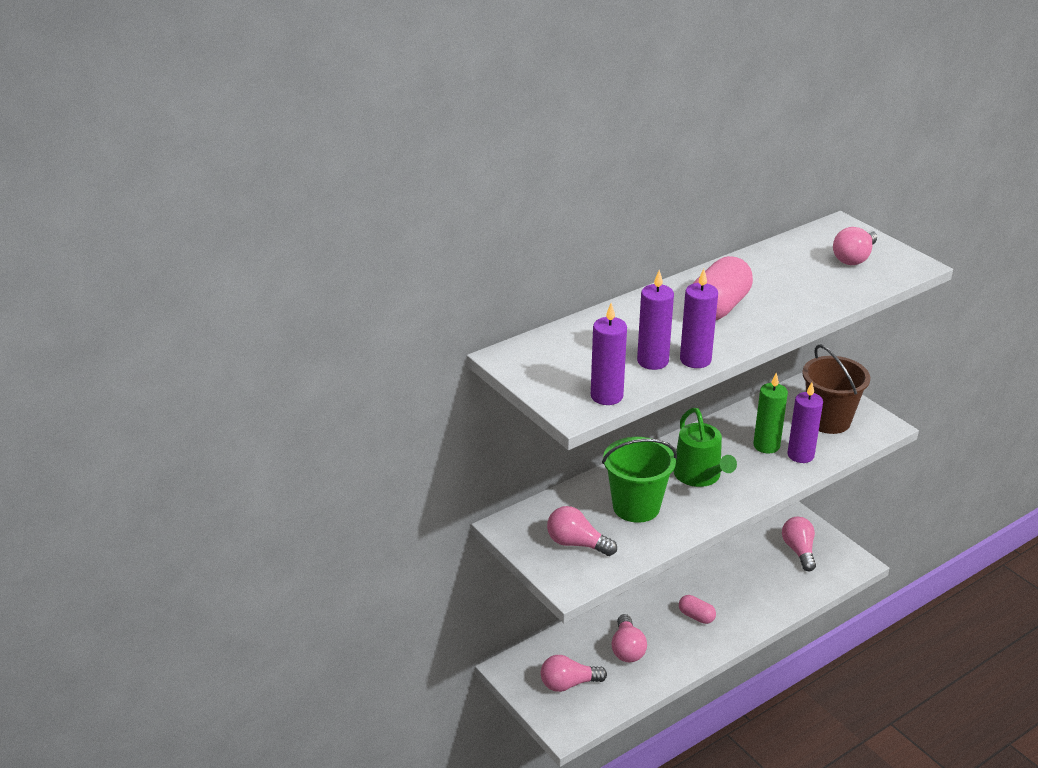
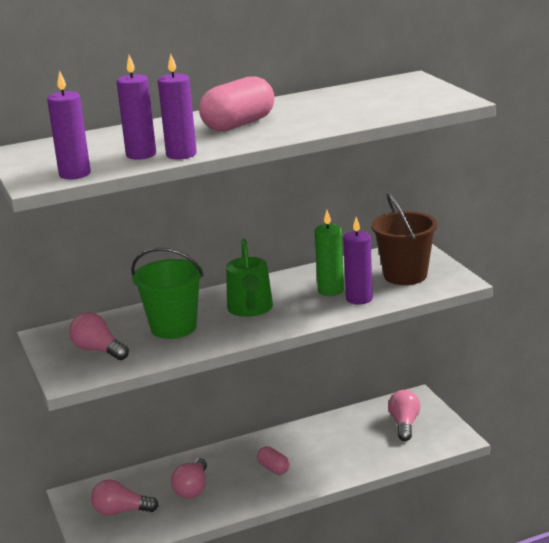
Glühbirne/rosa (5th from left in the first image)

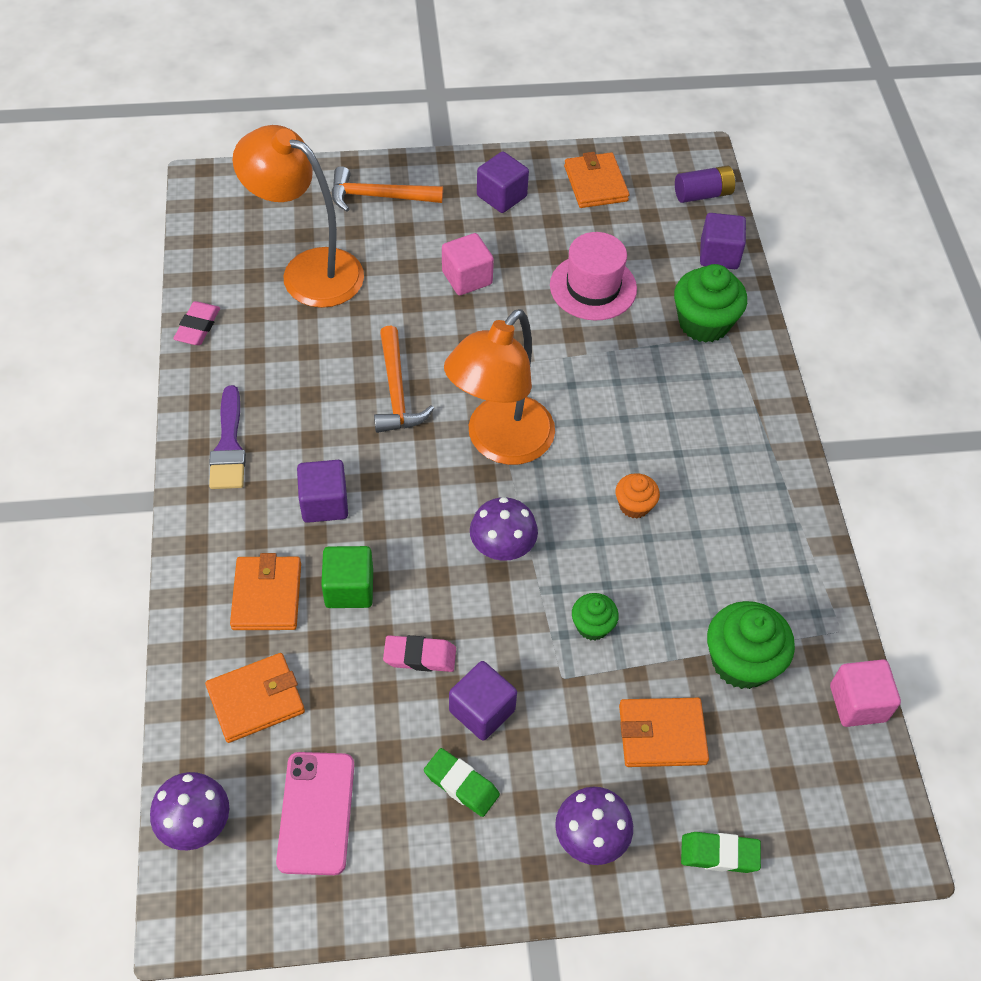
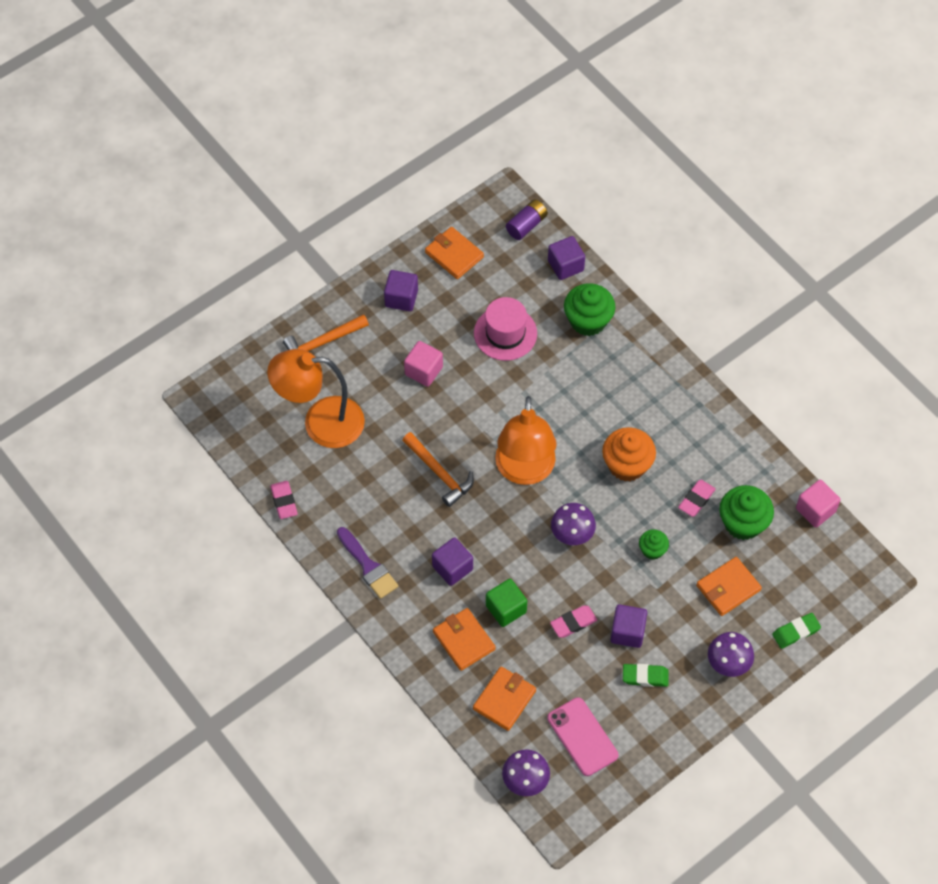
Radiergummi/rosa (3rd from left)
Muffin/orange

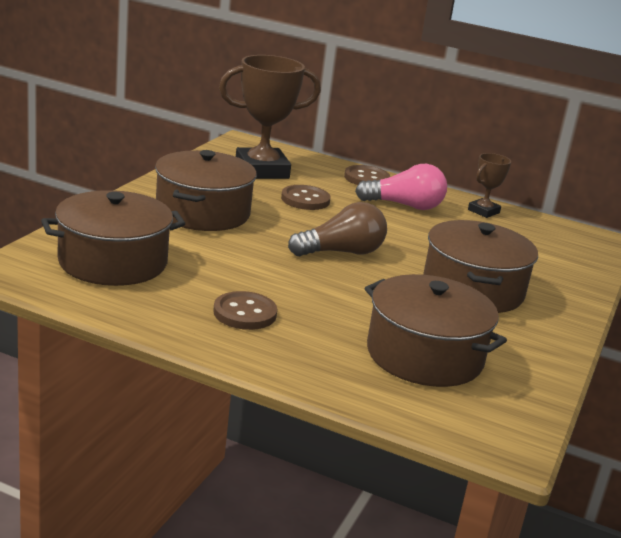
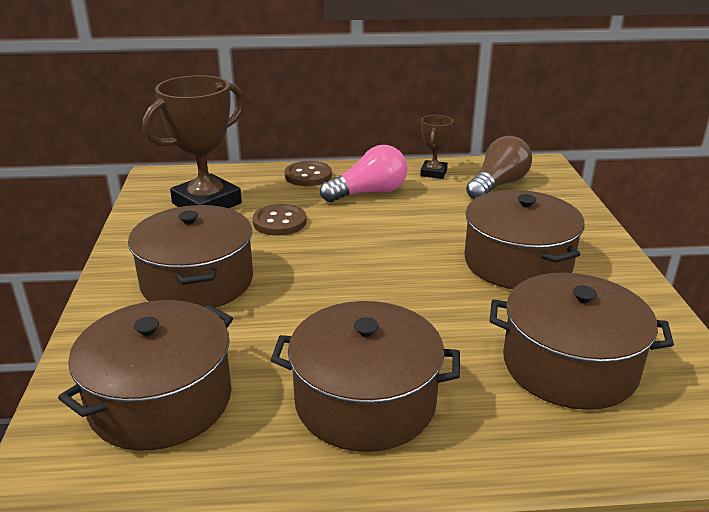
Glühbirne/braun
Kochtopf/braun (3rd from left)

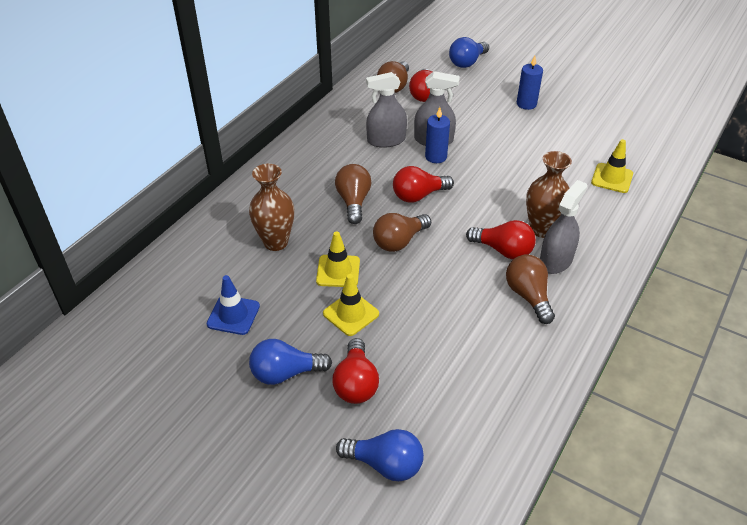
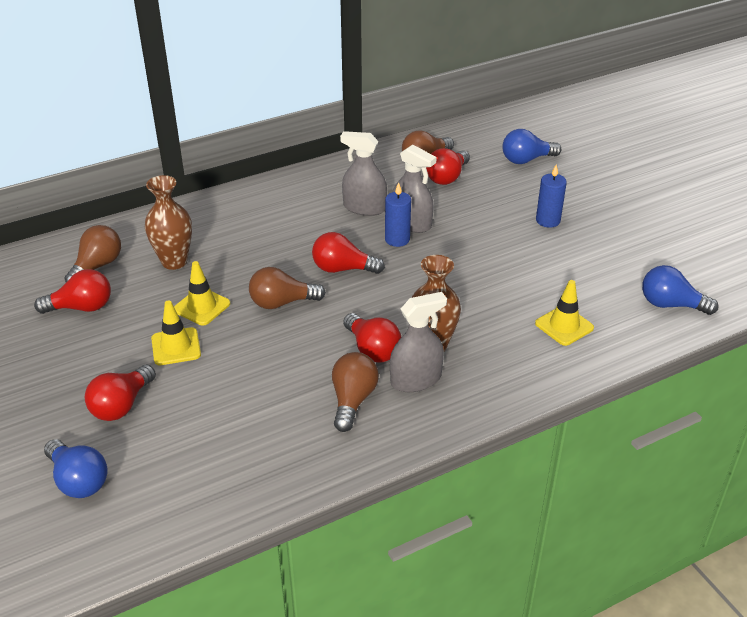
Glühbirne/blau (3rd from left)
Glühbirne/braun (1st from left)
Glühbirne/rot (1st from left)

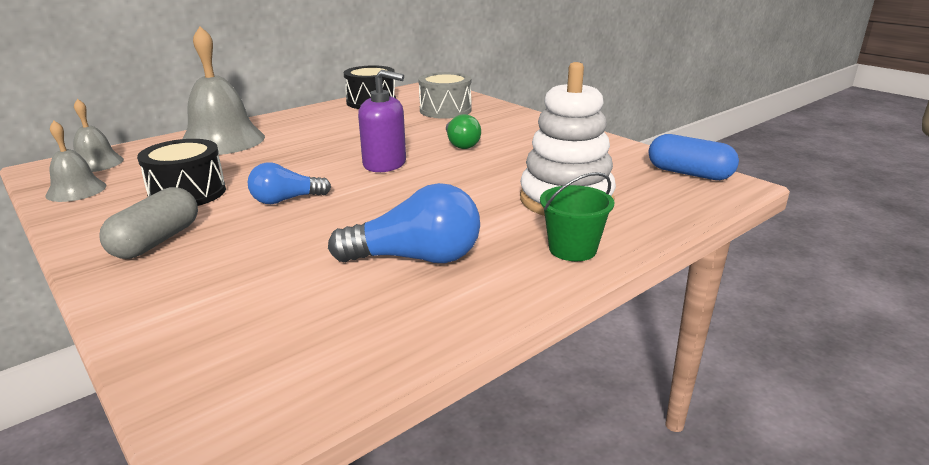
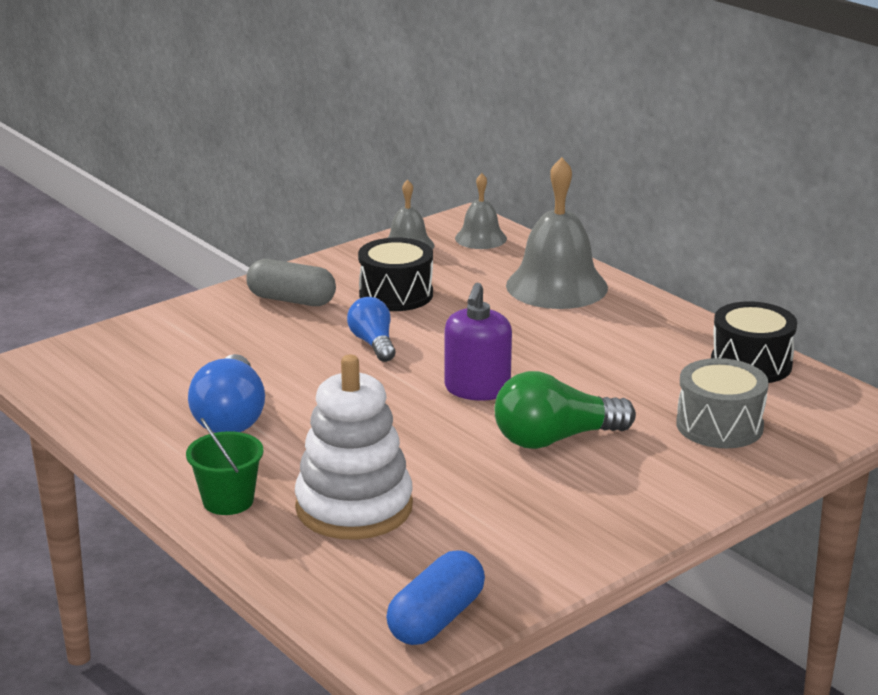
Glühbirne/grün

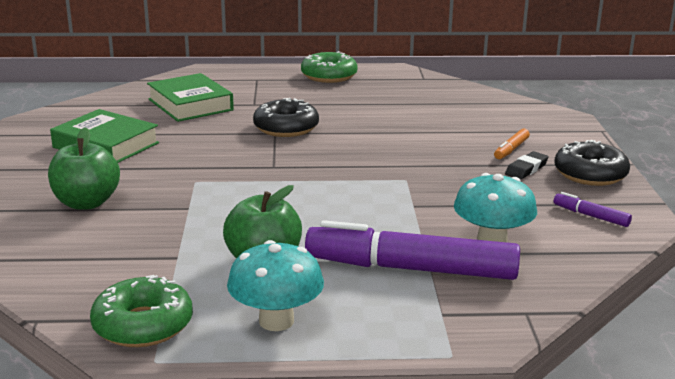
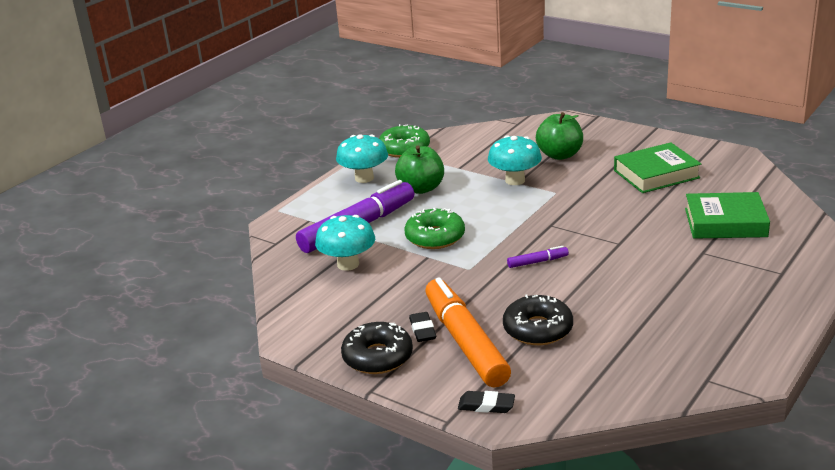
Radiergummi/schwarz (2nd from left)
Pilz/türkis (3rd from left)
Donut/schwarz (2nd from left)
Donut/grün (2nd from left)
Filzstift/lila (2nd from left)
Filzstift/orange

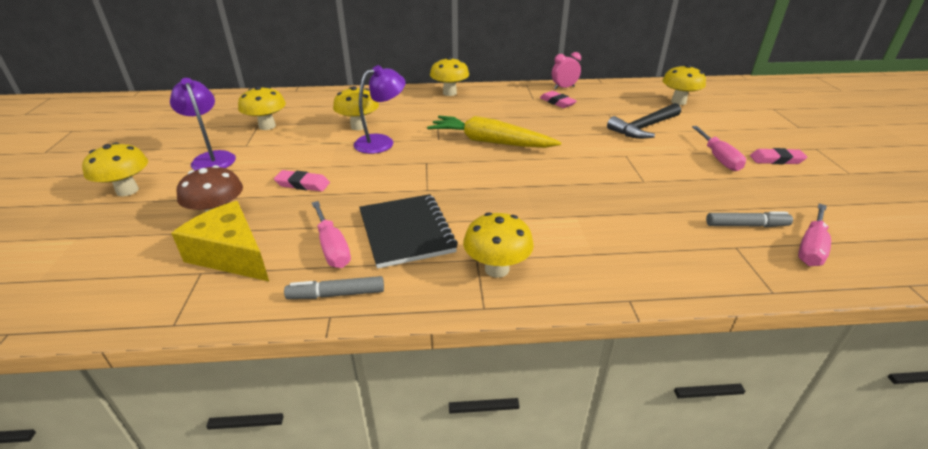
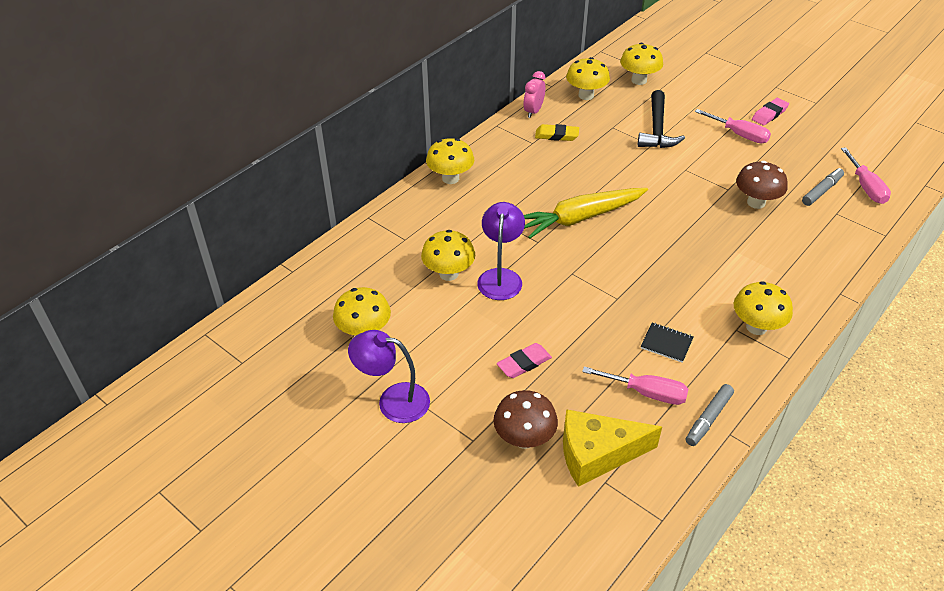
Pilz/braun (2nd from left)
Pilz/gelb (4th from left)
Radiergummi/gelb
Notizbuch/schwarz

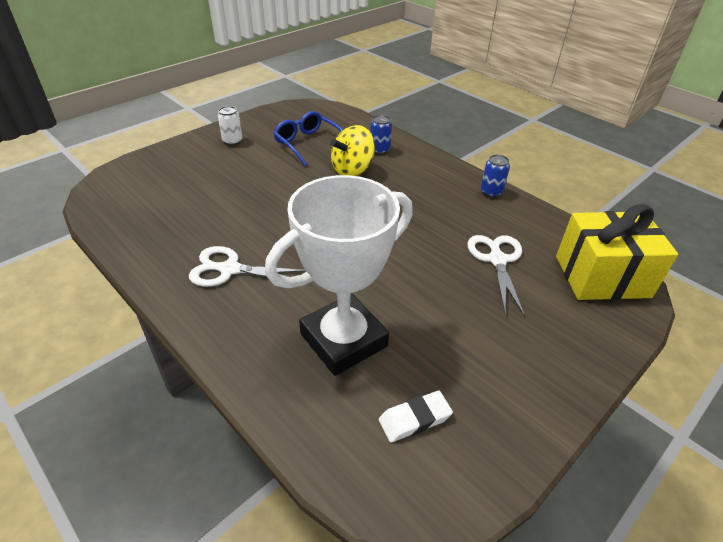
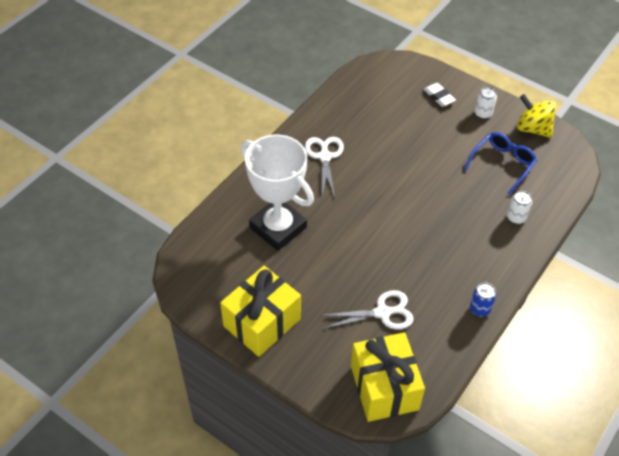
Geschenk/gelb (1st from left)
Kreisel/gelb
Radiergummi/weiß
Dose/weiß (2nd from left)

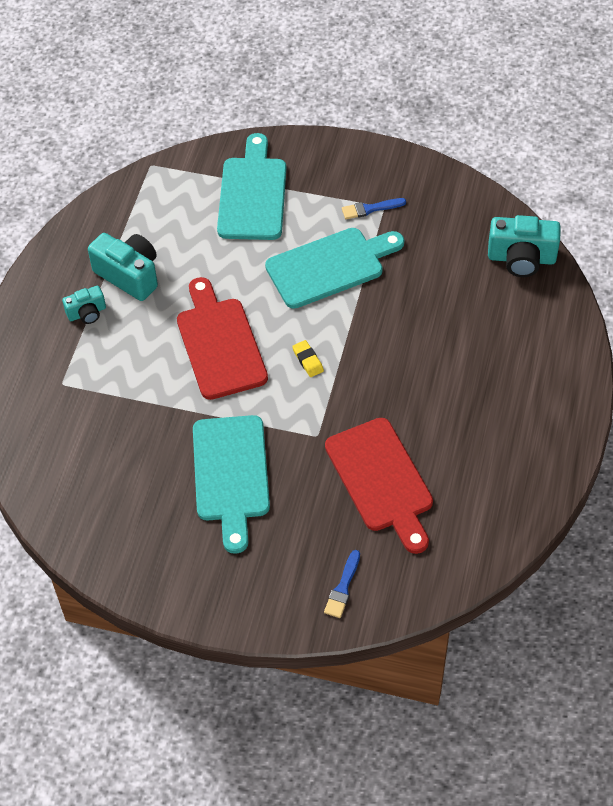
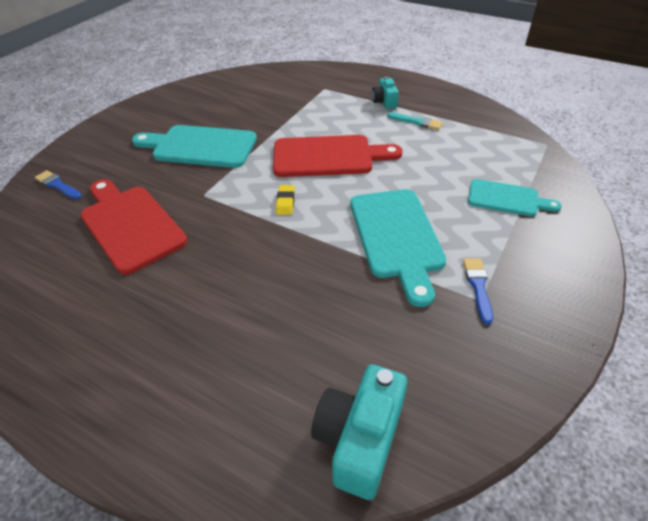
Pinsel/türkis
Radiergummi/gelb
Schneidebrett/rot (1st from left)
Schneidebrett/türkis (3rd from left)

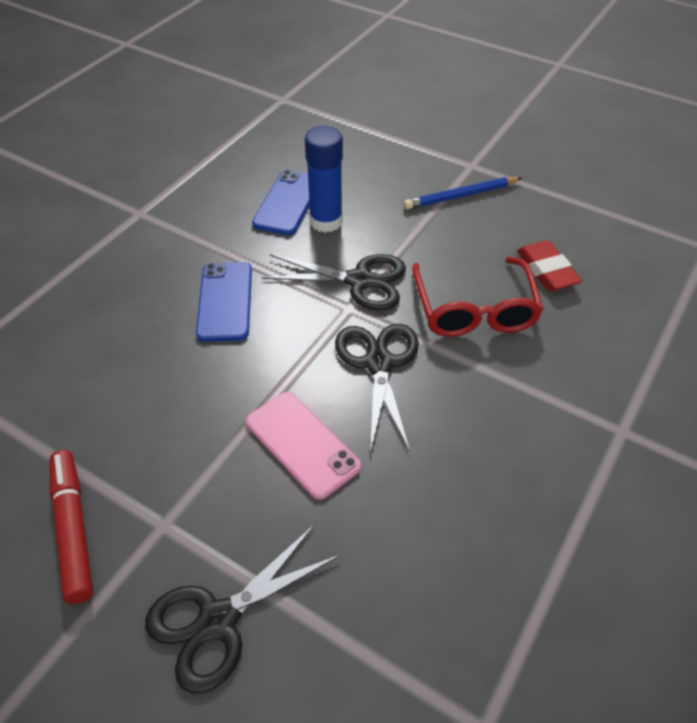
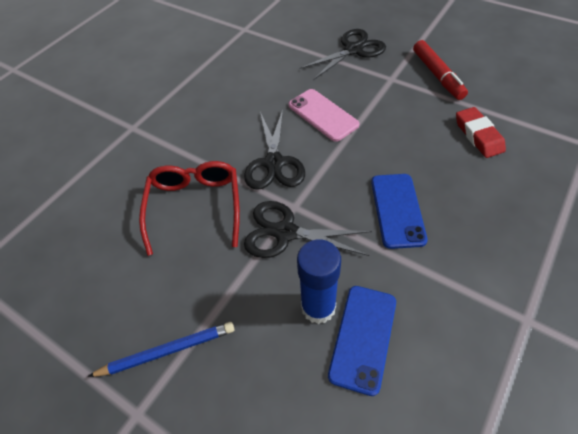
Radiergummi/rot

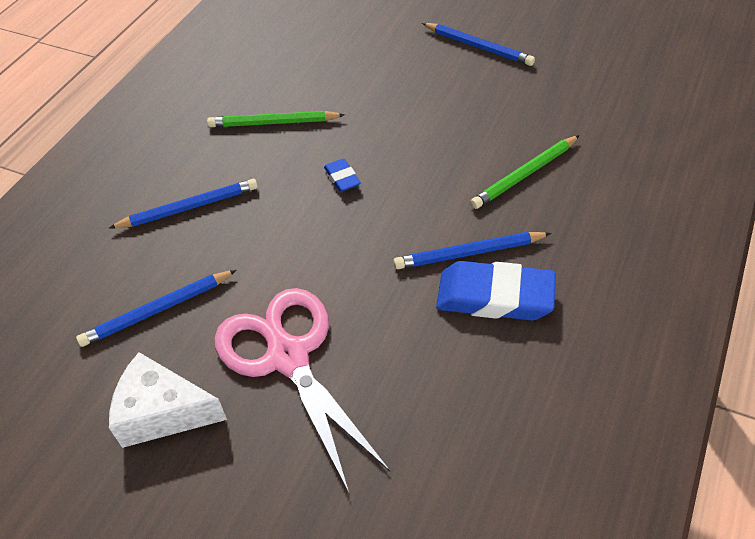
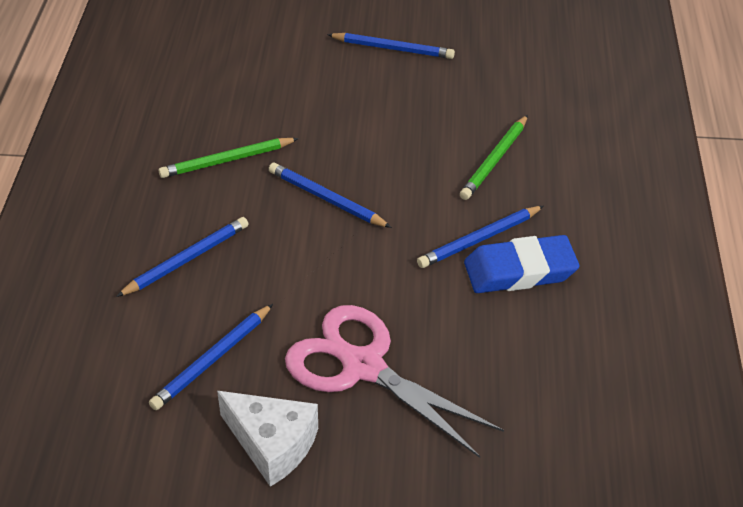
Bleistift/blau (3rd from left)
Käse/weiß

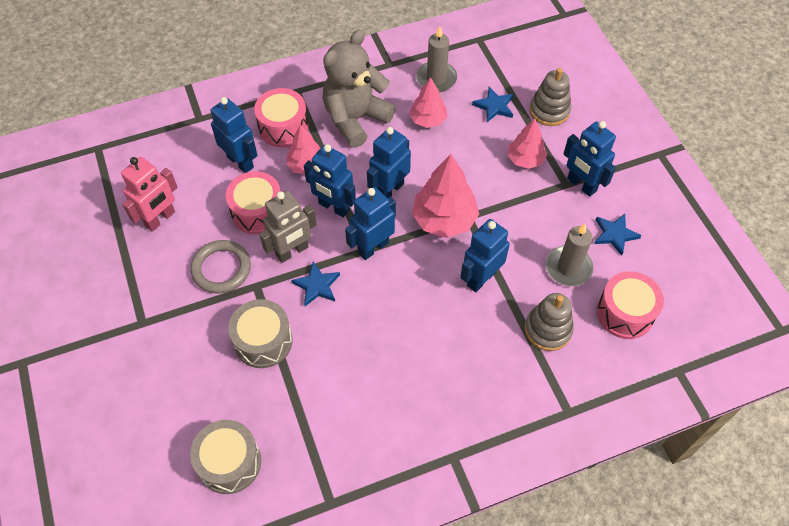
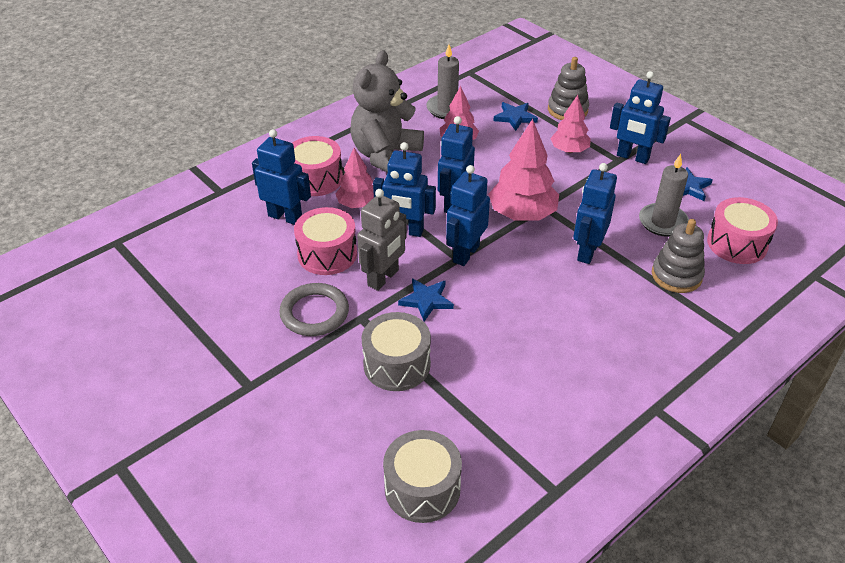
Roboter/rosa

